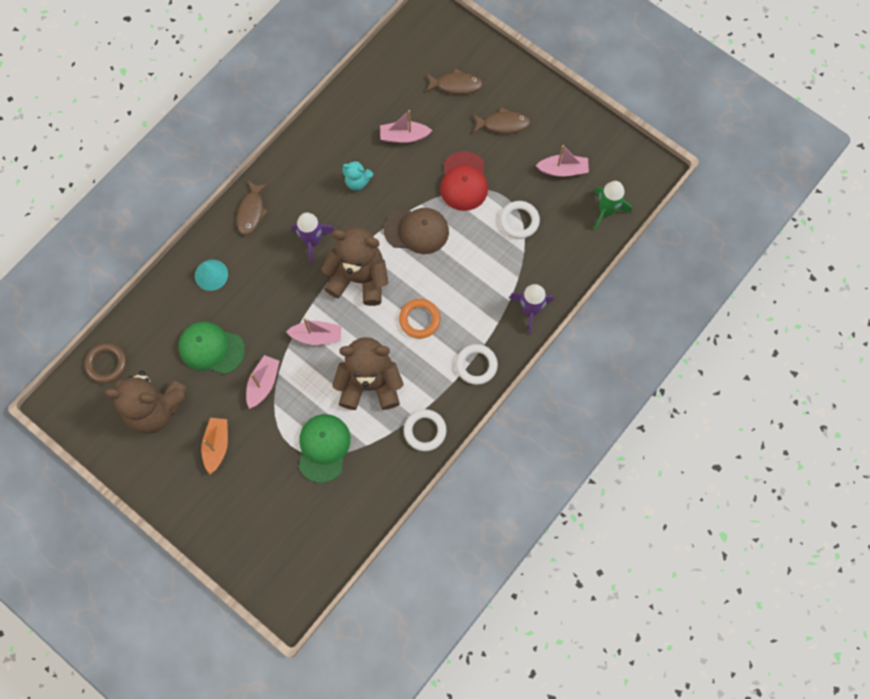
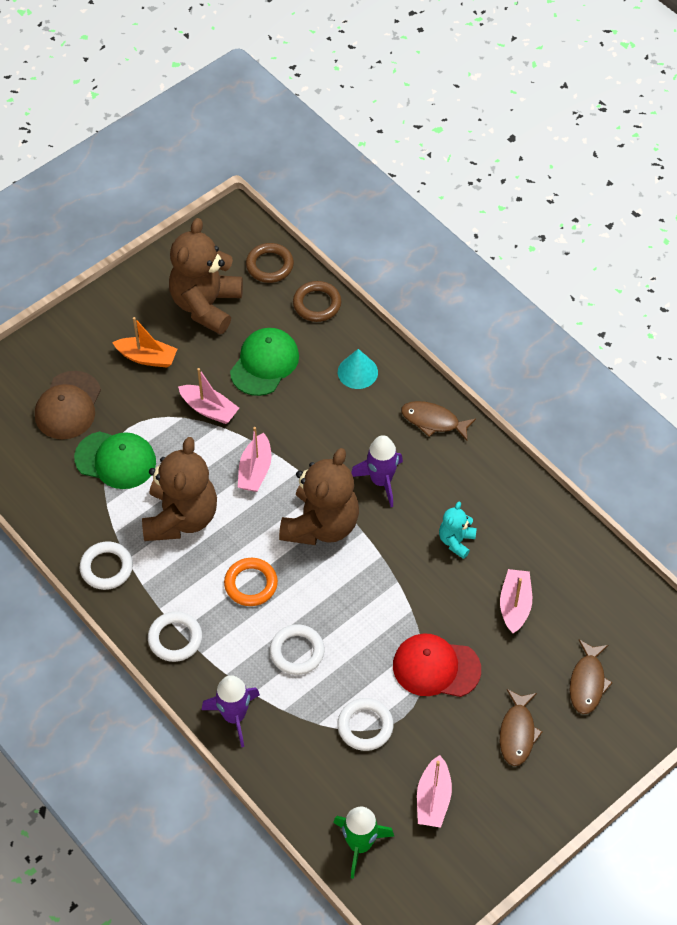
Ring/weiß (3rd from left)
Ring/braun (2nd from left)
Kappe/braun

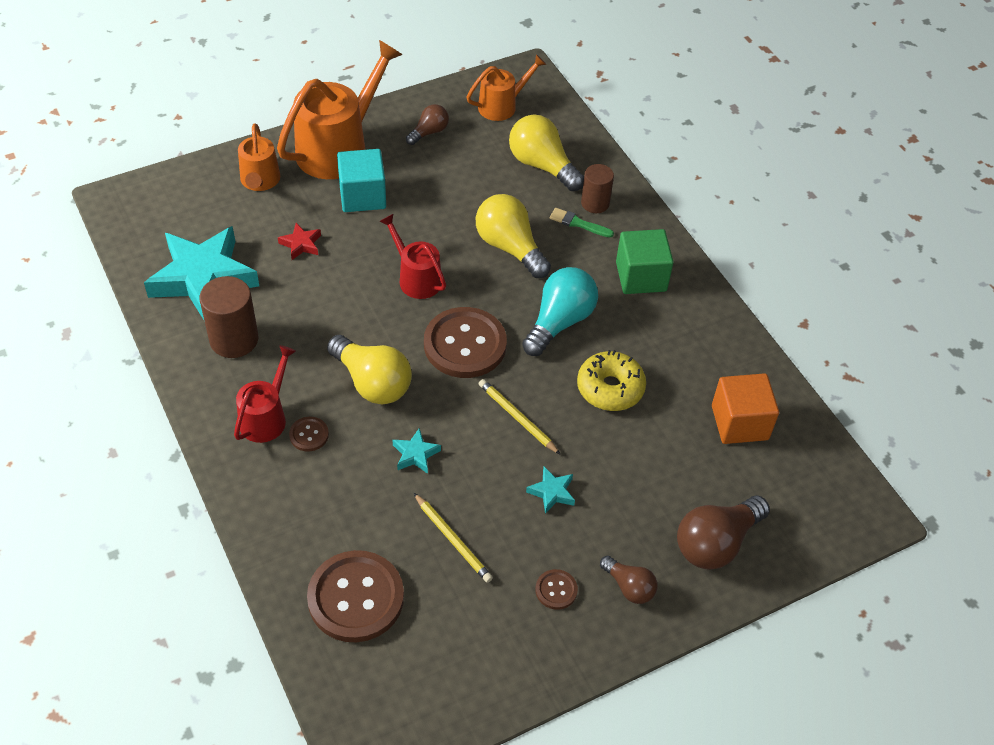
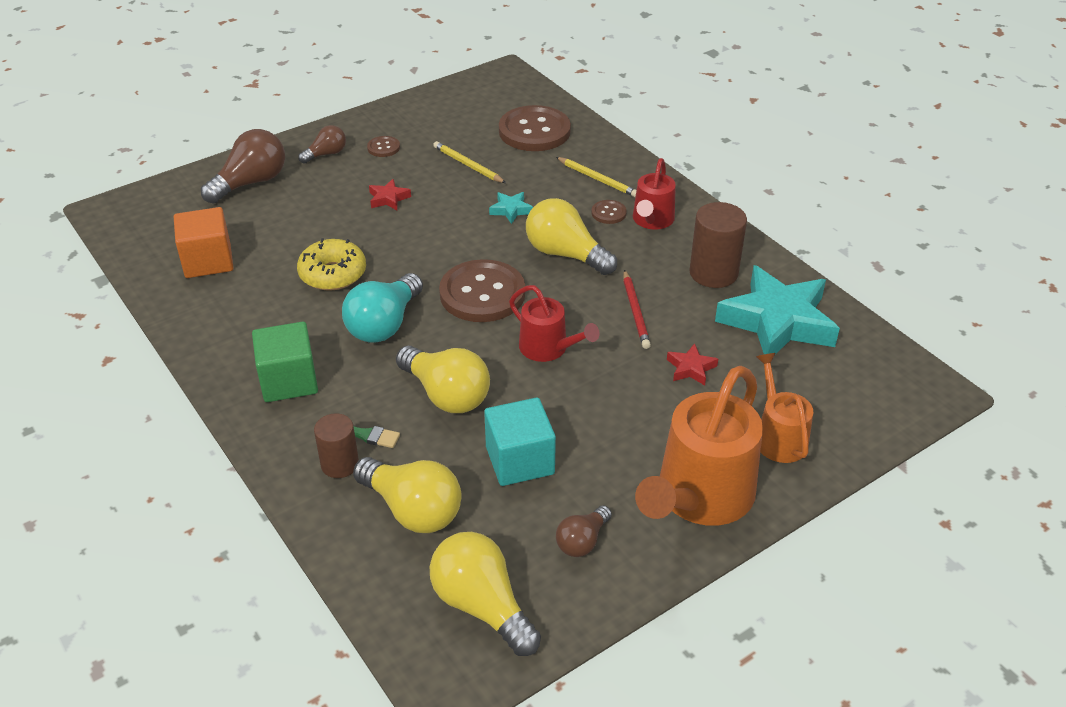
Bleistift/rot
Kubus/türkis
Bleistift/gelb (2nd from left)
Glühbirne/gelb (3rd from left)
Stern/rot (1st from left)
Glühbirne/braun (2nd from left)

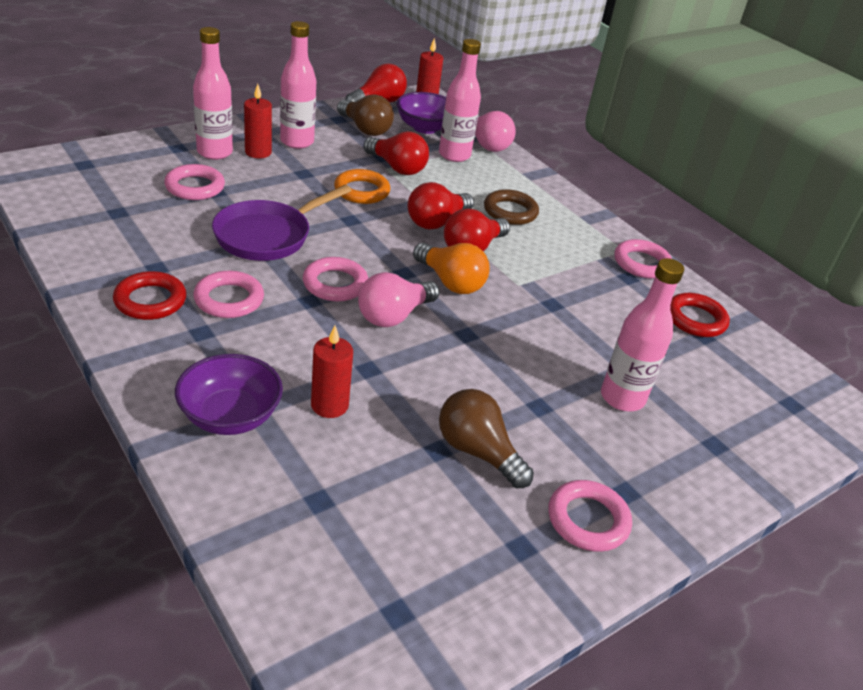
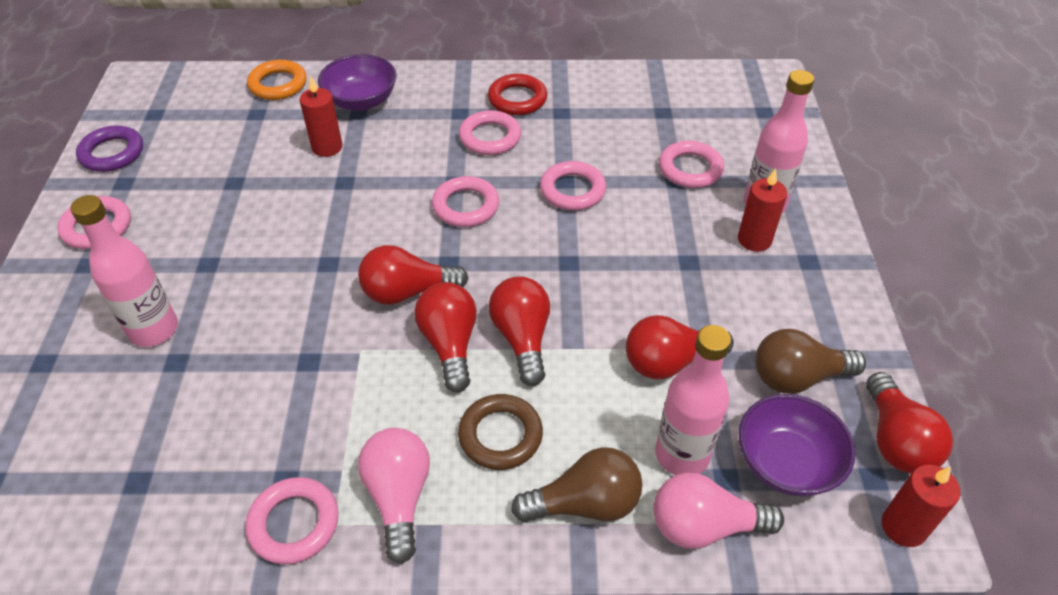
Flasche/rosa (2nd from left in the first image)
Ring/rot (2nd from left in the first image)
Ring/lila
Ring/orange
Glühbirne/rosa (1st from left)
Glühbirne/braun (1st from left)
Ring/rosa (5th from left)
Glühbirne/rot (1st from left)

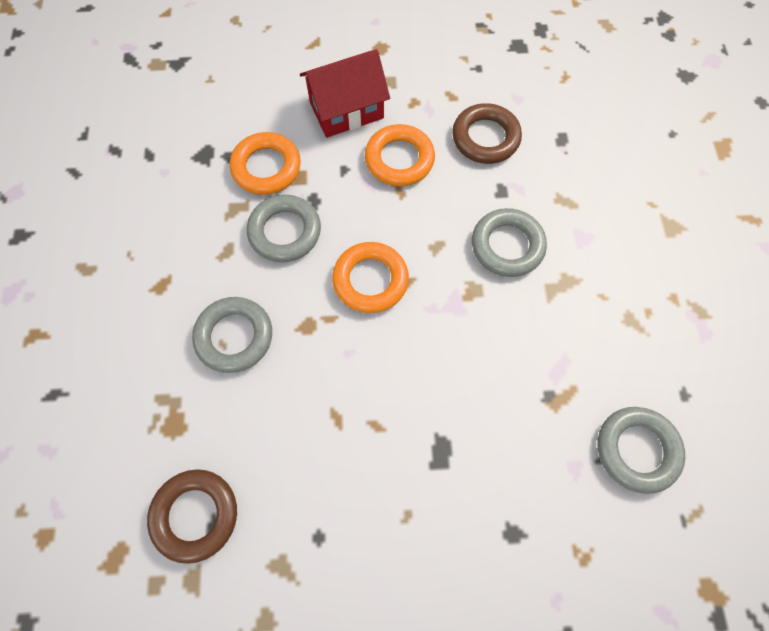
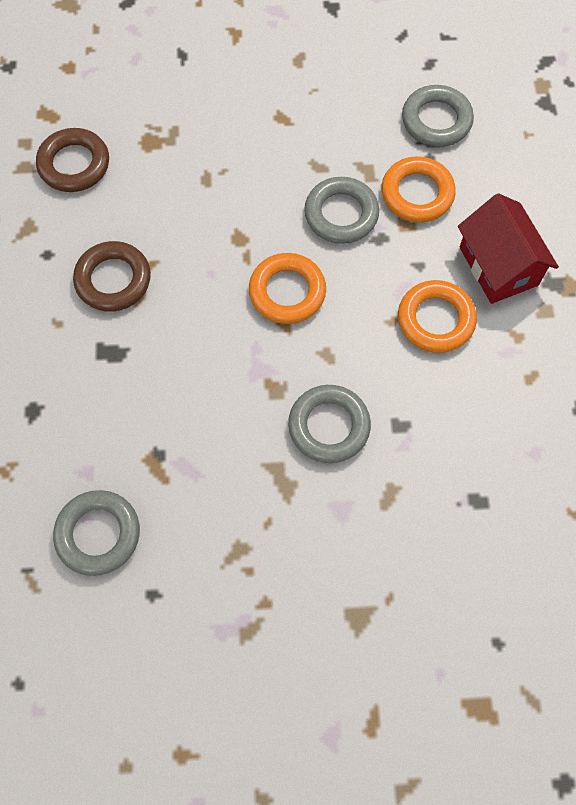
Ring/grau (4th from left)
Ring/braun (2nd from left)

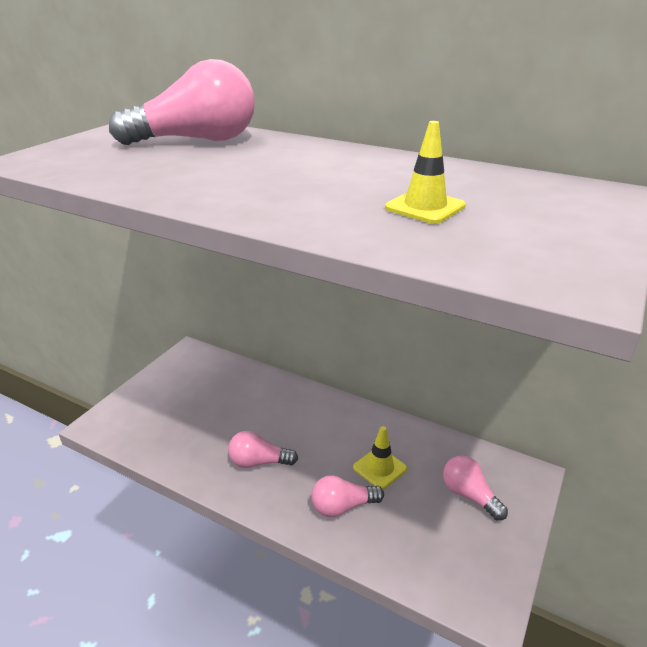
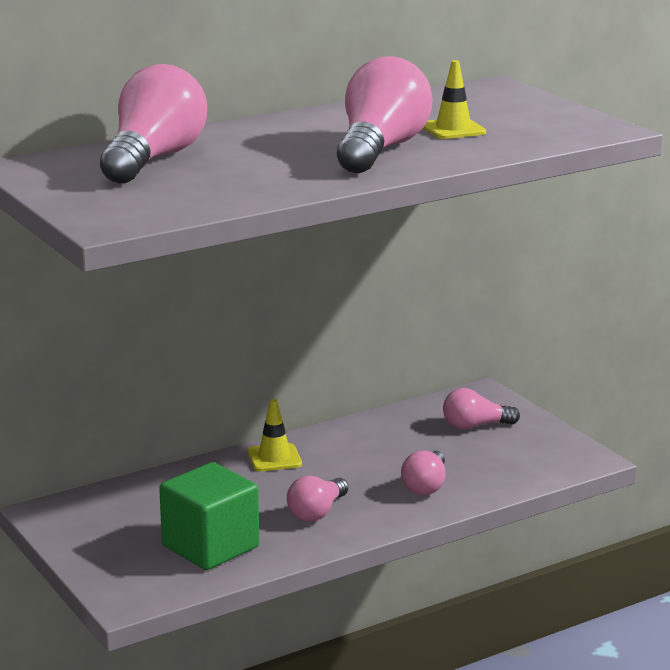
Kubus/grün
Glühbirne/rosa (3rd from left)
Leitkegel/gelb (1st from left)

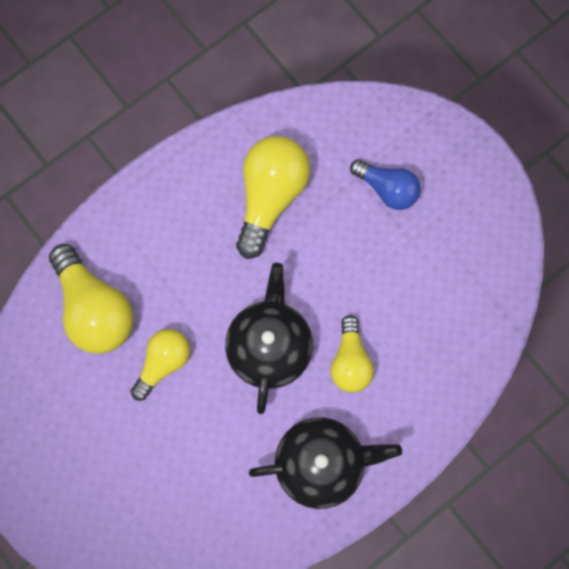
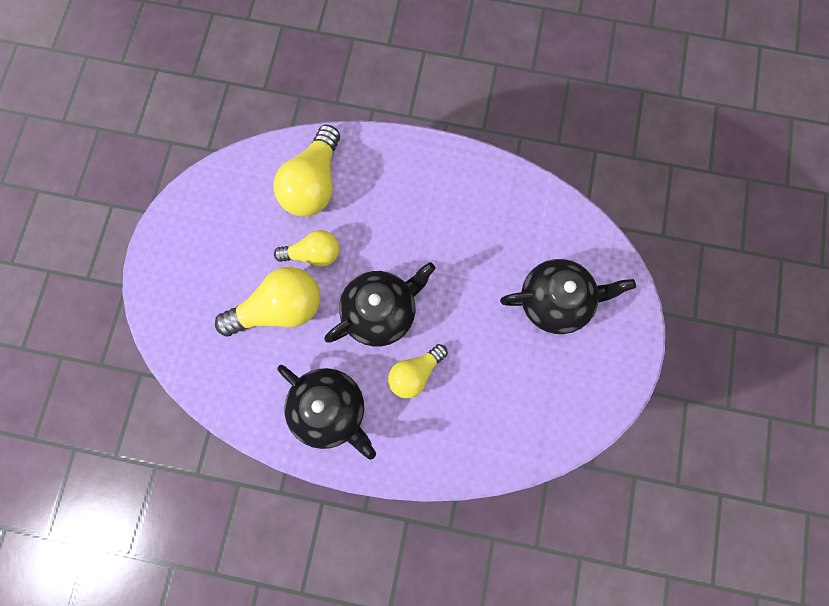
Glühbirne/gelb (1st from left)
Teekanne/schwarz (3rd from left)

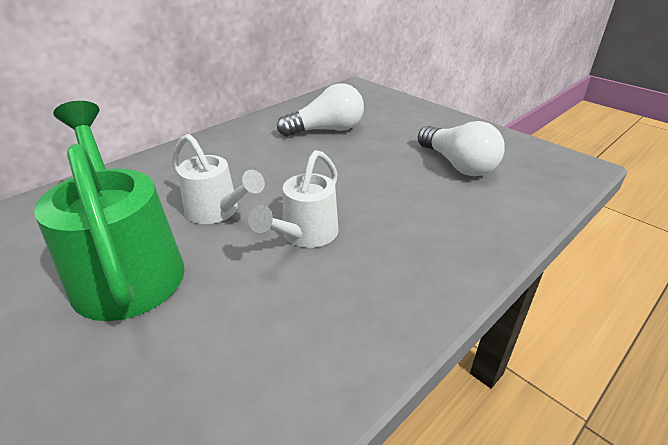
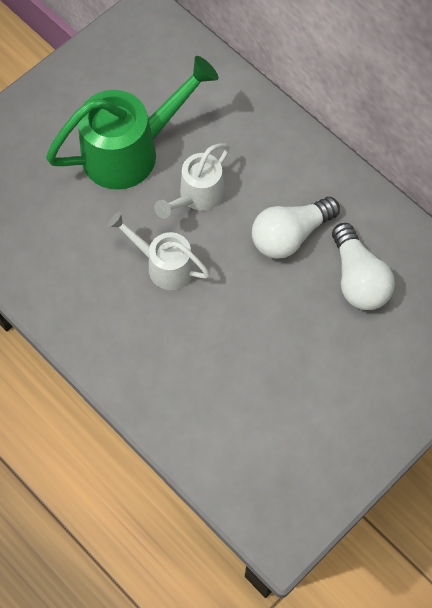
Glühbirne/weiß (1st from left)

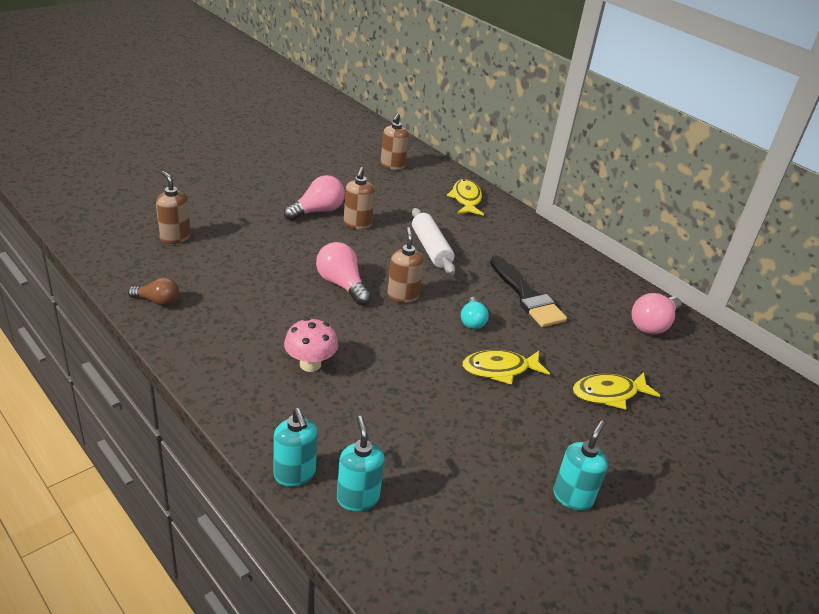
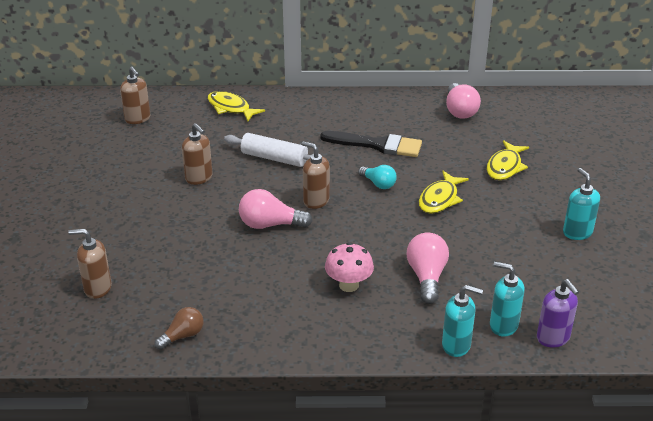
Seifenspender/lila
Glühbirne/rosa (2nd from left)

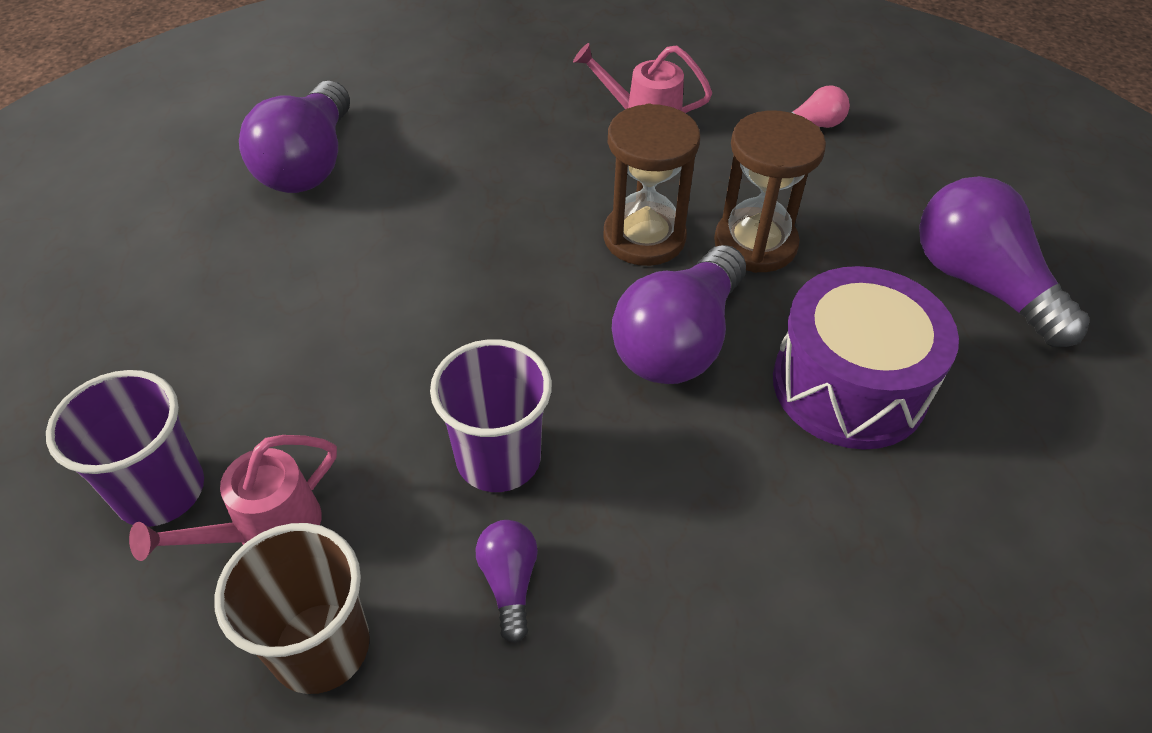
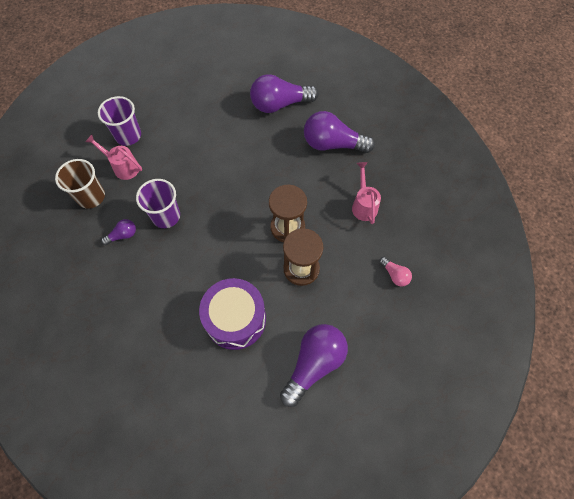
Glühbirne/lila (4th from left)

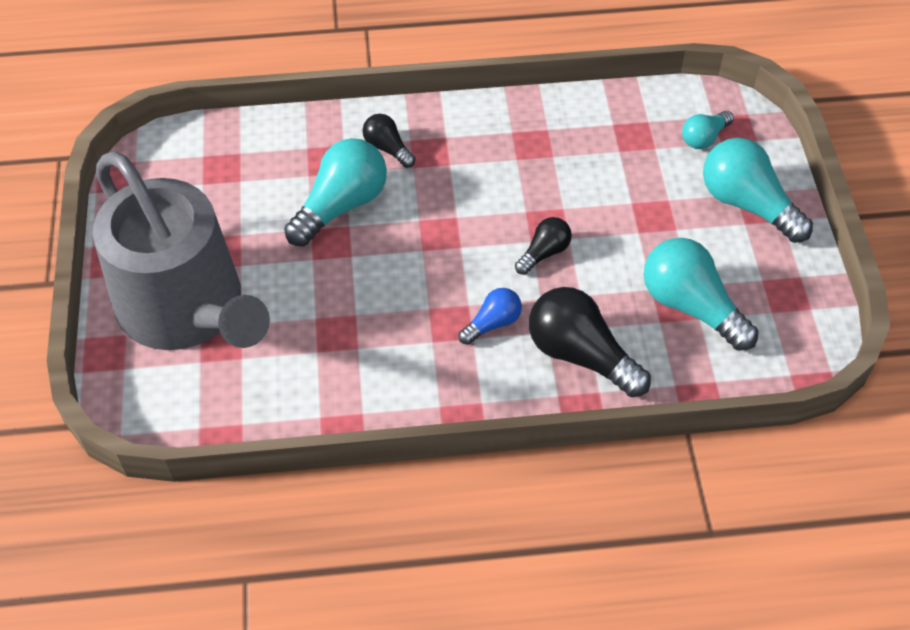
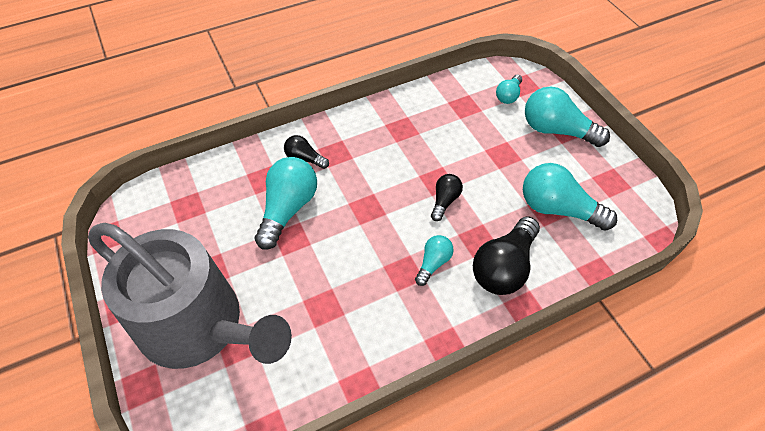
Glühbirne/türkis (2nd from left)
Glühbirne/schwarz (3rd from left)

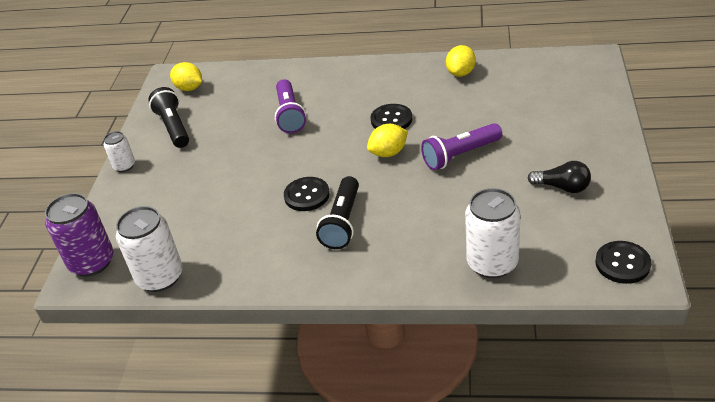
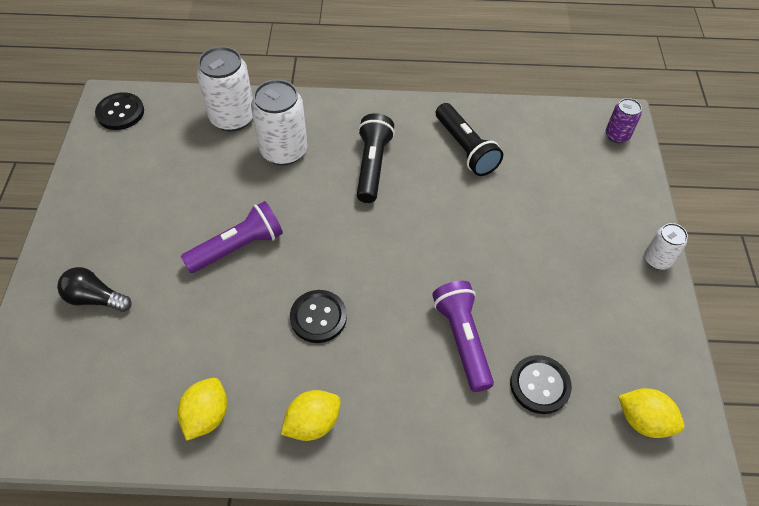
Dose/weiß (2nd from left)
Taschenlampe/schwarz (2nd from left)
Knopf/schwarz (3rd from left)
Zitrone/gelb (2nd from left)
Glühbirne/schwarz
Dose/lila

